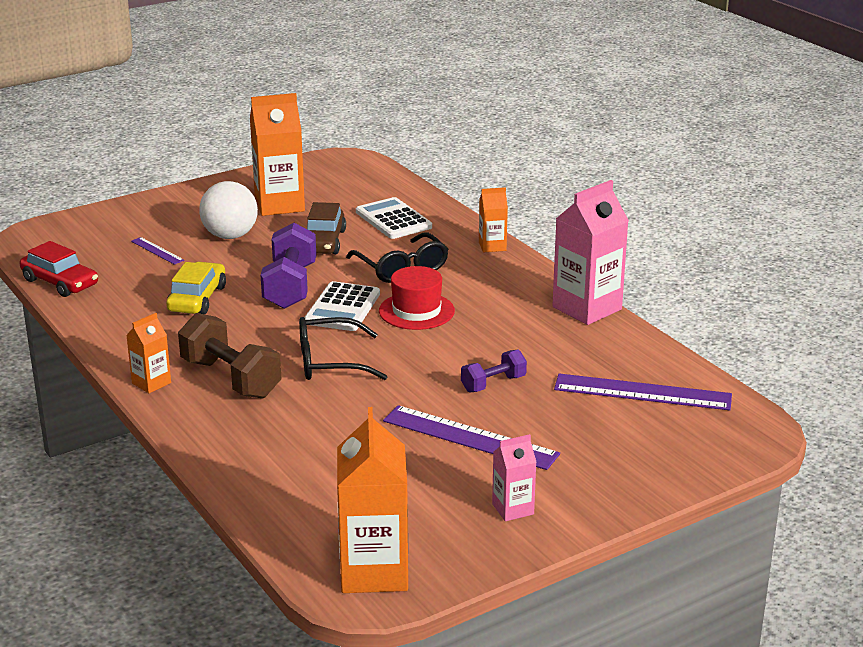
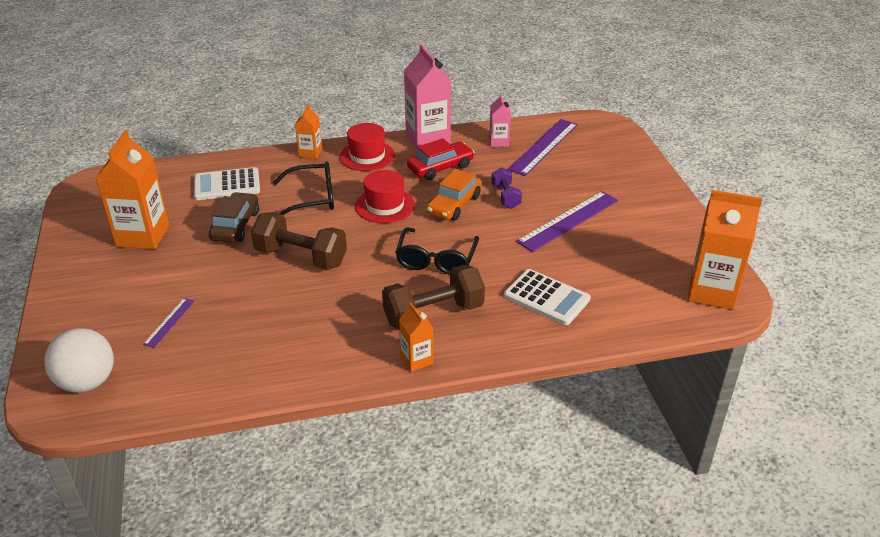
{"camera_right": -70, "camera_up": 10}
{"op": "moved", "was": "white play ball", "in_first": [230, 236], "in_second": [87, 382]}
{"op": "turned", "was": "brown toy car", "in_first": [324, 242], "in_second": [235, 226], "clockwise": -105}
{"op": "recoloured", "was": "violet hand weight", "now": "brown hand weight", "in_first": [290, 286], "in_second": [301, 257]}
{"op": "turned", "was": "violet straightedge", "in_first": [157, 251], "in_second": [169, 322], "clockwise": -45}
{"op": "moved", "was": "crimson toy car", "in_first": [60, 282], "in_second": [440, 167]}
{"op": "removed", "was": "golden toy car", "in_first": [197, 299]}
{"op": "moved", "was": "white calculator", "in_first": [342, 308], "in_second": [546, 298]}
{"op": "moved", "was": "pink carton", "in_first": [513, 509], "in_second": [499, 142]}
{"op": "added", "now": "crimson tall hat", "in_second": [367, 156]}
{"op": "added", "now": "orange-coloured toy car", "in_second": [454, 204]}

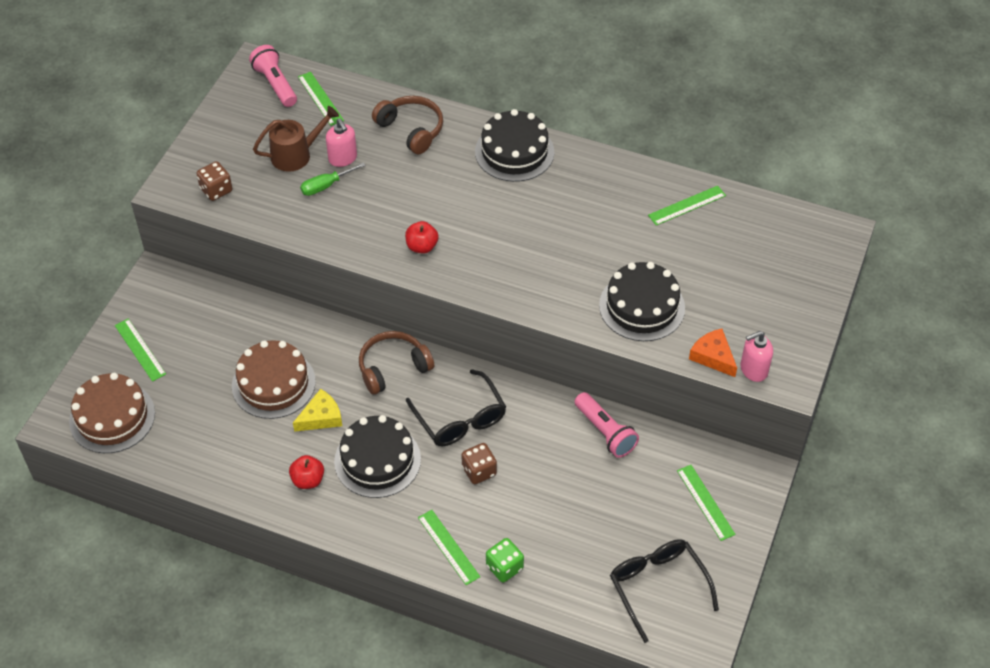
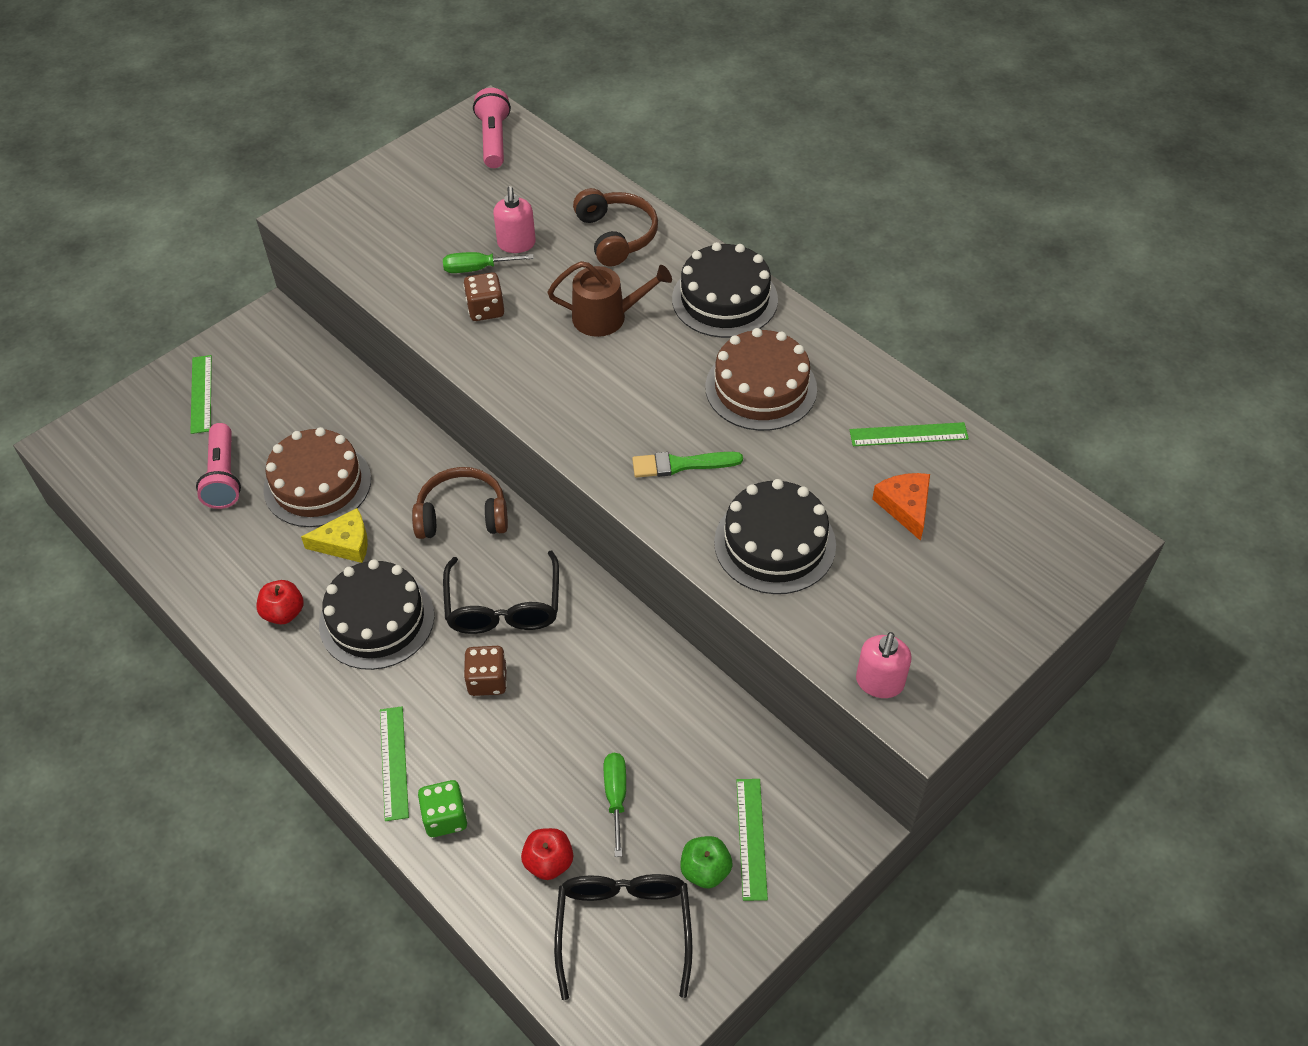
{"camera_right": 25, "camera_up": 0}
{"op": "removed", "was": "green straightedge", "in_first": [320, 98]}
{"op": "moved", "was": "brown sprinkling can", "in_first": [295, 155], "in_second": [606, 317]}
{"op": "moved", "was": "brown game die", "in_first": [216, 190], "in_second": [486, 309]}
{"op": "moved", "was": "crimson toy apple", "in_first": [422, 246], "in_second": [549, 862]}
{"op": "moved", "was": "orange-coloured piece of cheese", "in_first": [713, 356], "in_second": [905, 506]}
{"op": "turned", "was": "pink soap pump", "in_first": [753, 369], "in_second": [879, 682], "clockwise": -75}
{"op": "moved", "was": "brown gateau", "in_first": [112, 417], "in_second": [761, 388]}
{"op": "moved", "was": "pink torch", "in_first": [605, 432], "in_second": [223, 476]}
{"op": "added", "now": "green paintbrush", "in_second": [681, 464]}
{"op": "added", "now": "green flat screwdriver", "in_second": [616, 796]}
{"op": "added", "now": "green toy apple", "in_second": [705, 870]}

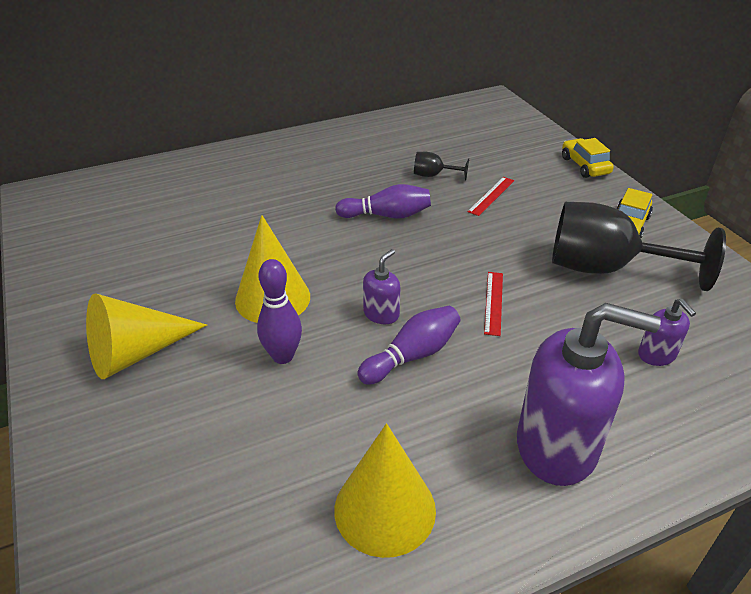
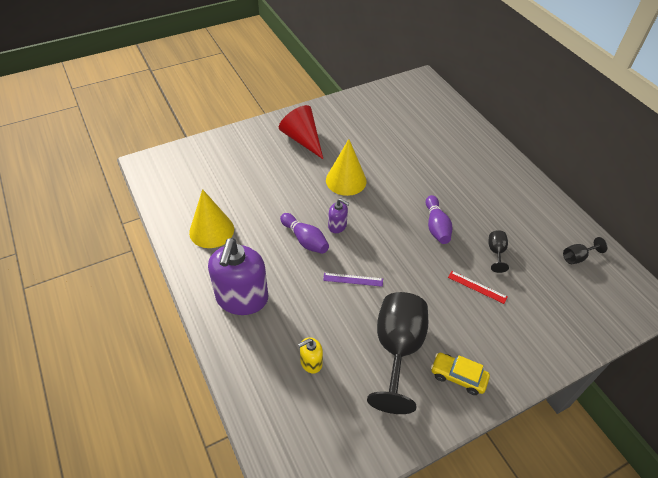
{"camera_right": 85, "camera_up": 10}
{"op": "removed", "was": "golden toy car", "in_first": [584, 166]}
{"op": "removed", "was": "violet tenpin", "in_first": [283, 356]}
{"op": "recoloured", "was": "crimson straightedge", "now": "violet straightedge", "in_first": [493, 302], "in_second": [353, 279]}
{"op": "recoloured", "was": "golden cone", "now": "crimson cone", "in_first": [136, 353], "in_second": [302, 139]}
{"op": "recoloured", "was": "violet soap pump", "now": "golden soap pump", "in_first": [657, 355], "in_second": [311, 362]}
{"op": "added", "now": "jet-black wine glass", "in_second": [577, 257]}

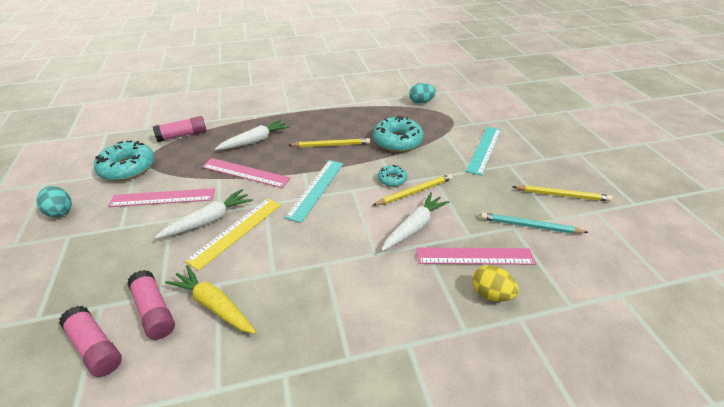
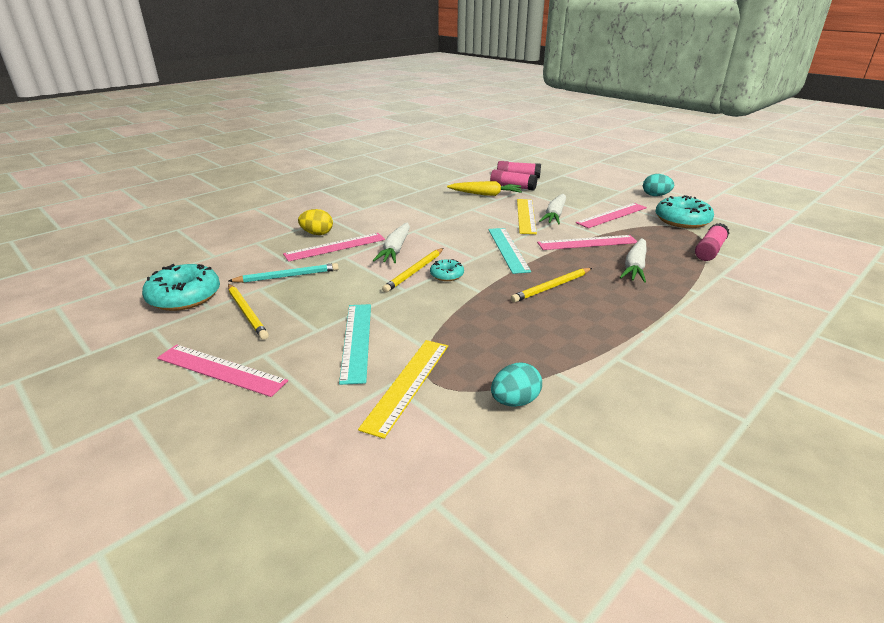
{"camera_right": 150, "camera_up": -10}
{"op": "moved", "was": "teal donut", "in_first": [397, 141], "in_second": [184, 297]}
{"op": "turned", "was": "golden lead pencil", "in_first": [561, 195], "in_second": [247, 312], "clockwise": -105}
{"op": "added", "now": "golden straightedge", "in_second": [407, 384]}
{"op": "added", "now": "pink straightedge", "in_second": [221, 370]}

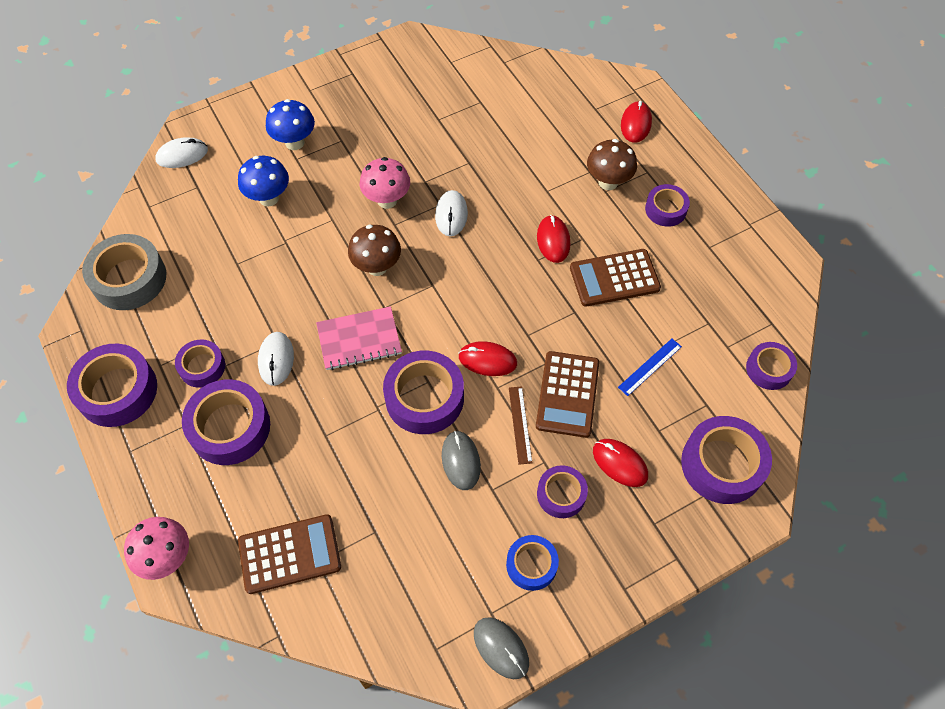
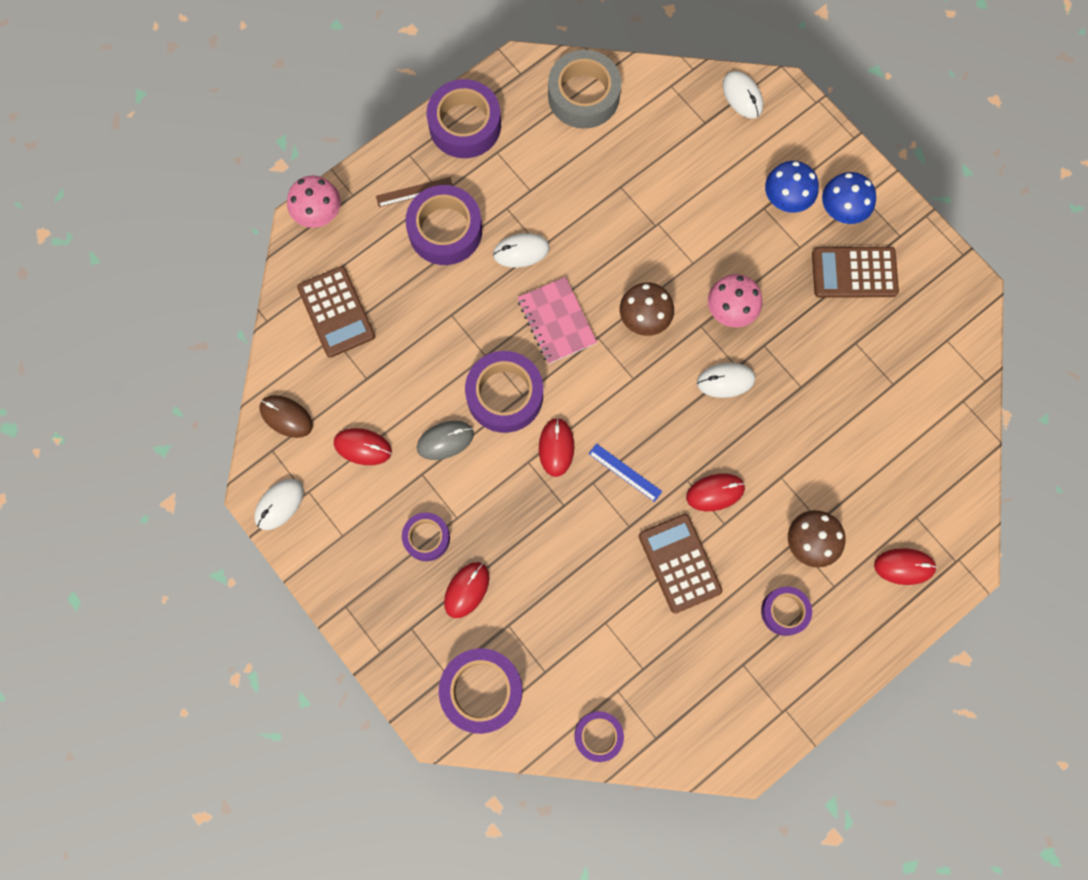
{"camera_right": 80, "camera_up": 15}
{"op": "moved", "was": "royal blue toadstool", "in_first": [269, 198], "in_second": [841, 212]}
{"op": "removed", "was": "violet roll of tape", "in_first": [202, 367]}
{"op": "moved", "was": "royal blue straightedge", "in_first": [650, 367], "in_second": [625, 472]}
{"op": "moved", "was": "brown calculator", "in_first": [567, 394], "in_second": [854, 273]}
{"op": "moved", "was": "brown straightedge", "in_first": [520, 424], "in_second": [414, 192]}
{"op": "removed", "was": "royal blue roll of tape", "in_first": [531, 565]}
{"op": "recoloured", "was": "grey PC mouse", "now": "white PC mouse", "in_first": [501, 648], "in_second": [279, 504]}
{"op": "added", "now": "brown PC mouse", "in_second": [286, 417]}
{"op": "added", "now": "crimson PC mouse", "in_second": [363, 447]}

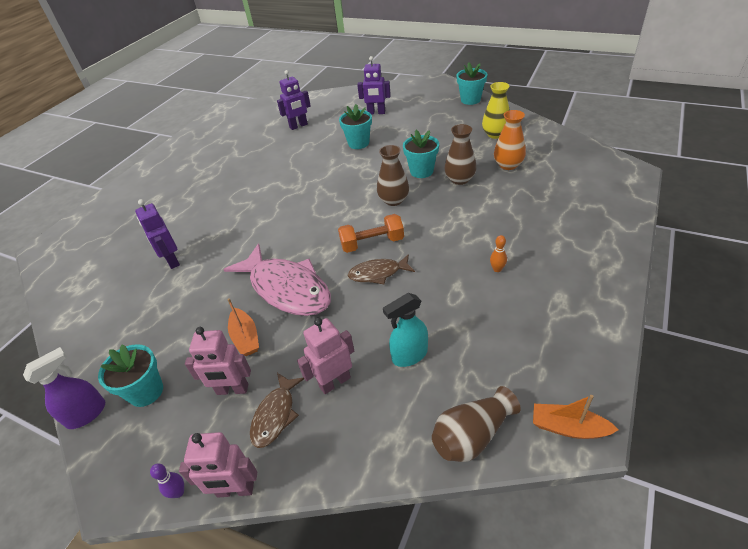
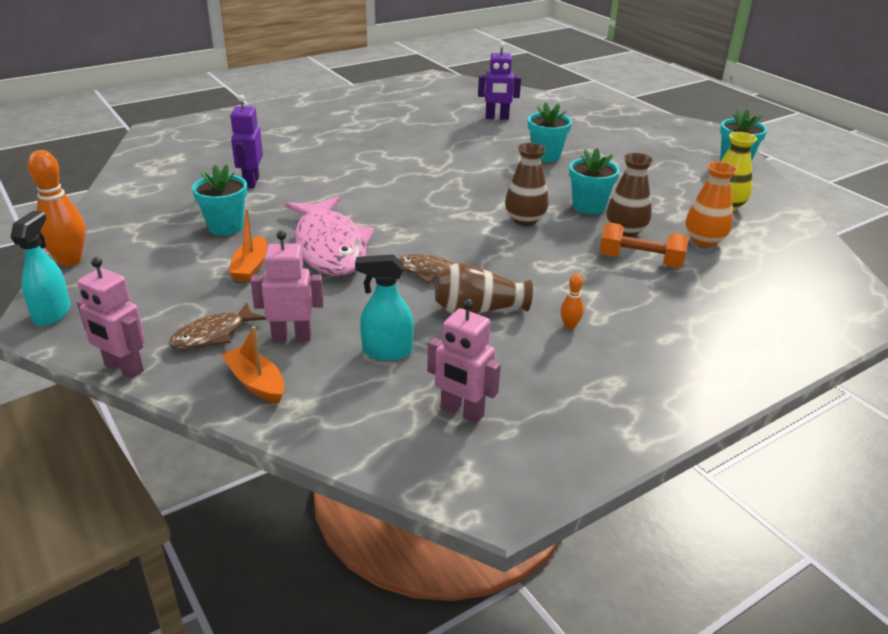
{"camera_right": 25, "camera_up": -10}
{"op": "removed", "was": "violet robot figure", "in_first": [376, 113]}
{"op": "moved", "was": "orange-coloured hand weight", "in_first": [372, 243], "in_second": [640, 261]}
{"op": "moved", "was": "pink robot figure", "in_first": [232, 389], "in_second": [461, 412]}
{"op": "moved", "was": "teal plant pot", "in_first": [146, 391], "in_second": [225, 227]}
{"op": "replaced", "was": "violet sprayer", "now": "orange-coloured tenpin", "in_first": [87, 414], "in_second": [70, 260]}
{"op": "moved", "was": "brown tall vase", "in_first": [472, 435], "in_second": [477, 310]}
{"op": "moved", "was": "orange-coloured sailboat", "in_first": [568, 427], "in_second": [256, 383]}
{"op": "removed", "was": "violet tenpin", "in_first": [178, 492]}
{"op": "added", "now": "teal sprayer", "in_second": [52, 313]}

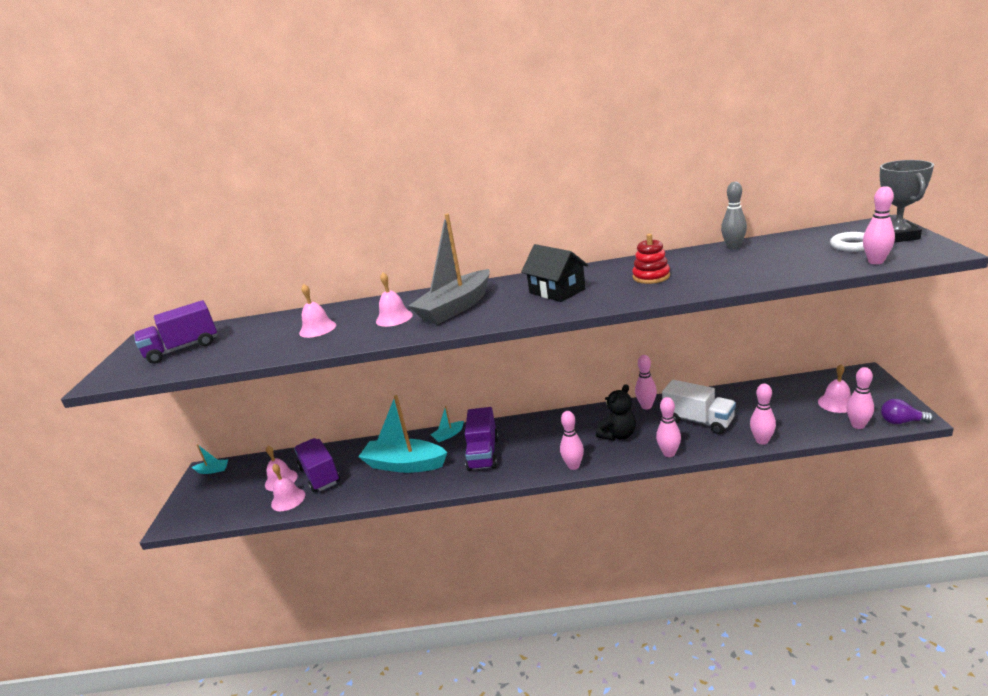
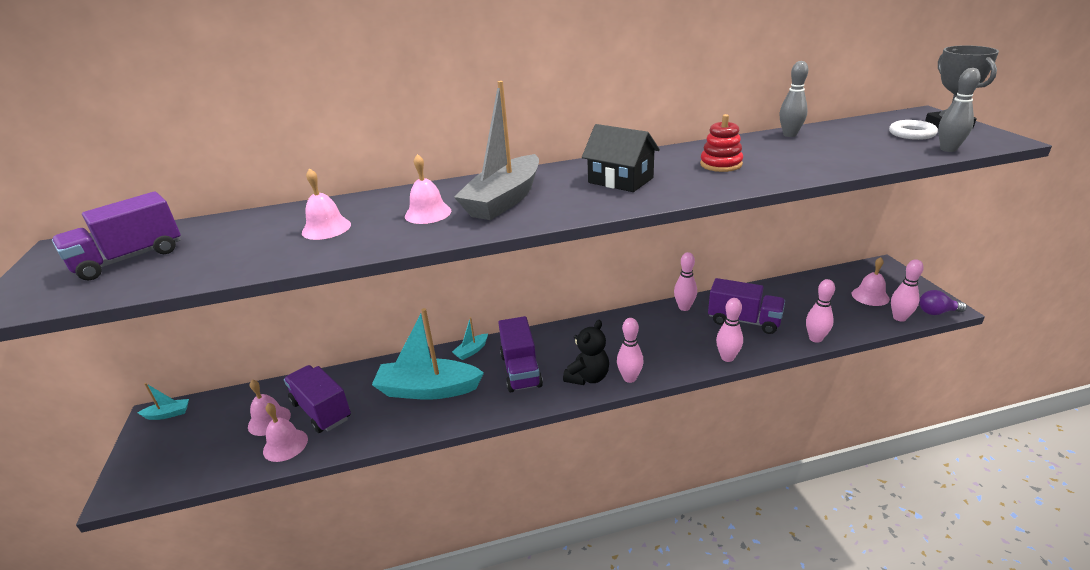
{"camera_right": -15, "camera_up": 5}
{"op": "recoloured", "was": "pink tenpin", "now": "grey tenpin", "in_first": [875, 261], "in_second": [948, 149]}
{"op": "recoloured", "was": "white toy truck", "now": "violet toy truck", "in_first": [698, 421], "in_second": [744, 321]}
{"op": "moved", "was": "jet-black teddy bear", "in_first": [618, 435], "in_second": [588, 377]}

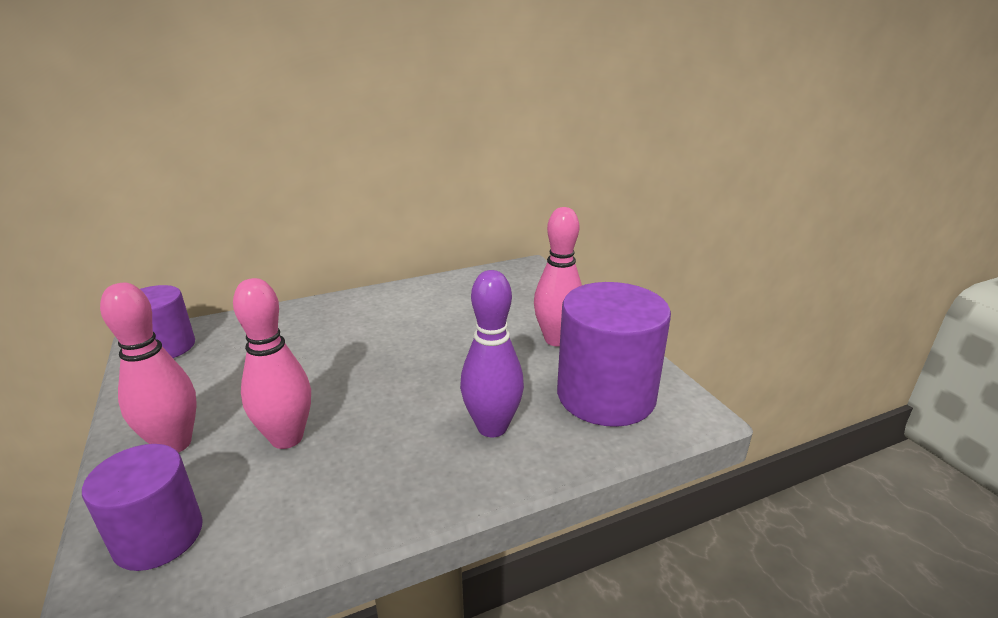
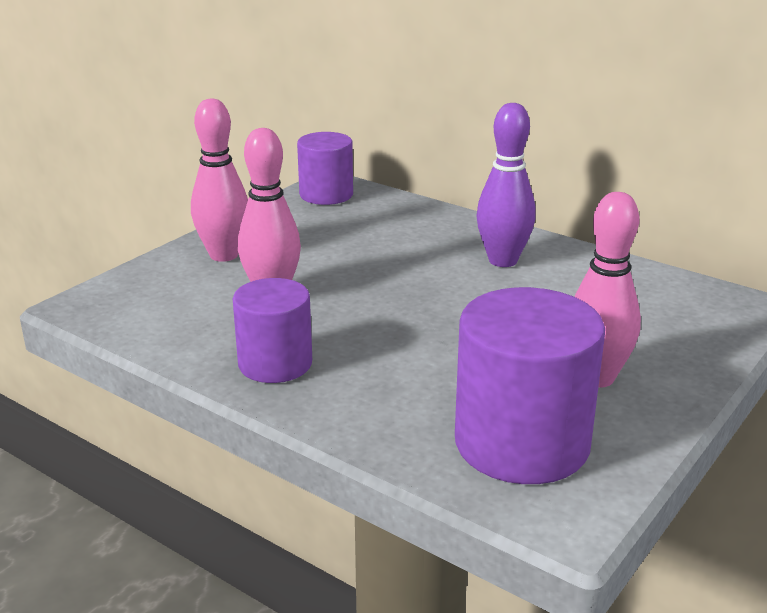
{"camera_right": 60, "camera_up": 0}
{"op": "moved", "was": "violet tenpin", "in_first": [492, 427], "in_second": [503, 260]}
{"op": "moved", "was": "violet cylinder shape", "in_first": [158, 536], "in_second": [275, 363]}

